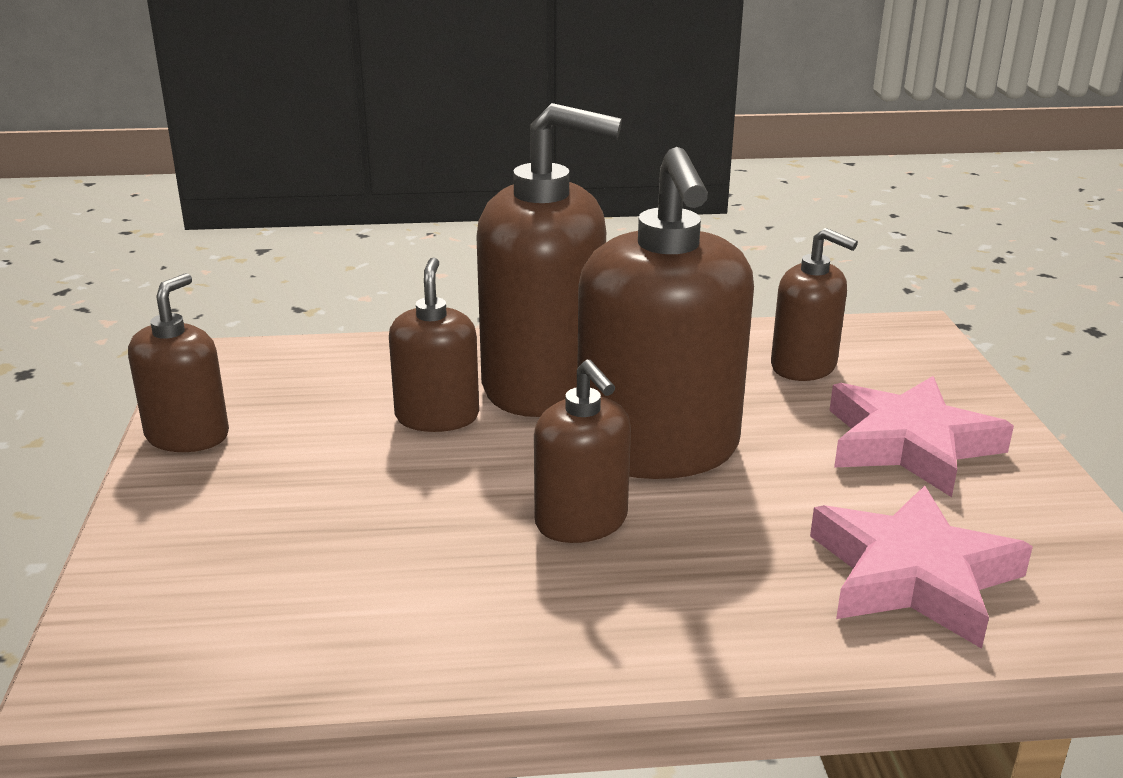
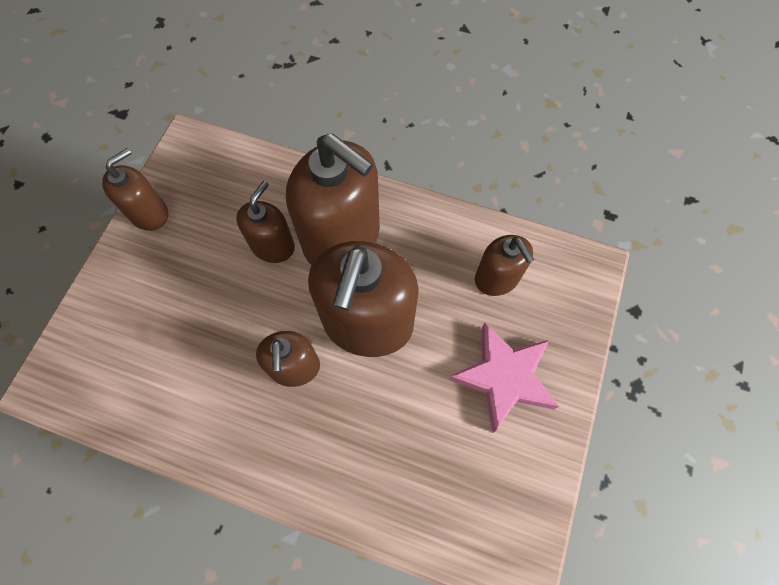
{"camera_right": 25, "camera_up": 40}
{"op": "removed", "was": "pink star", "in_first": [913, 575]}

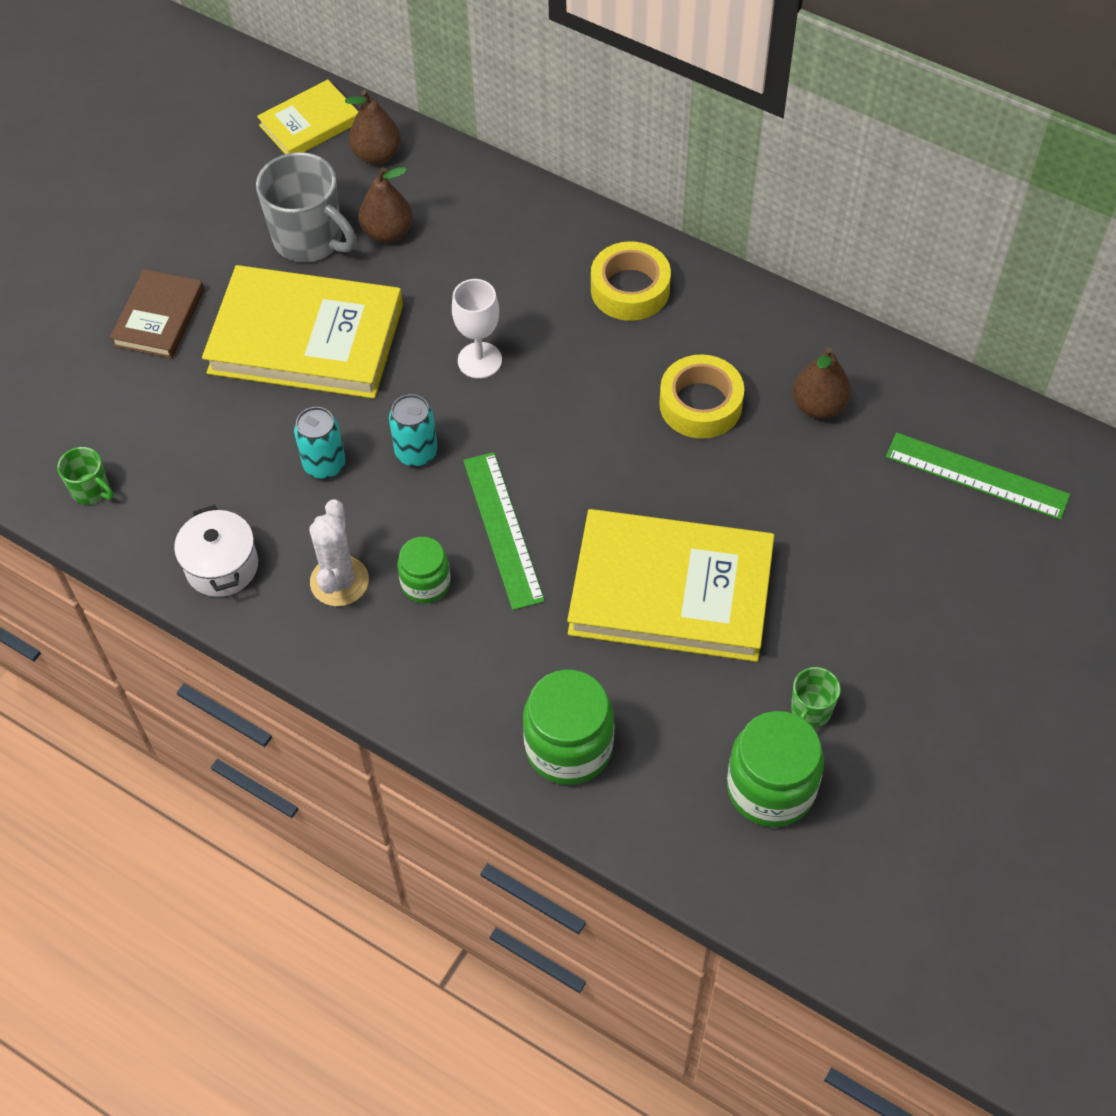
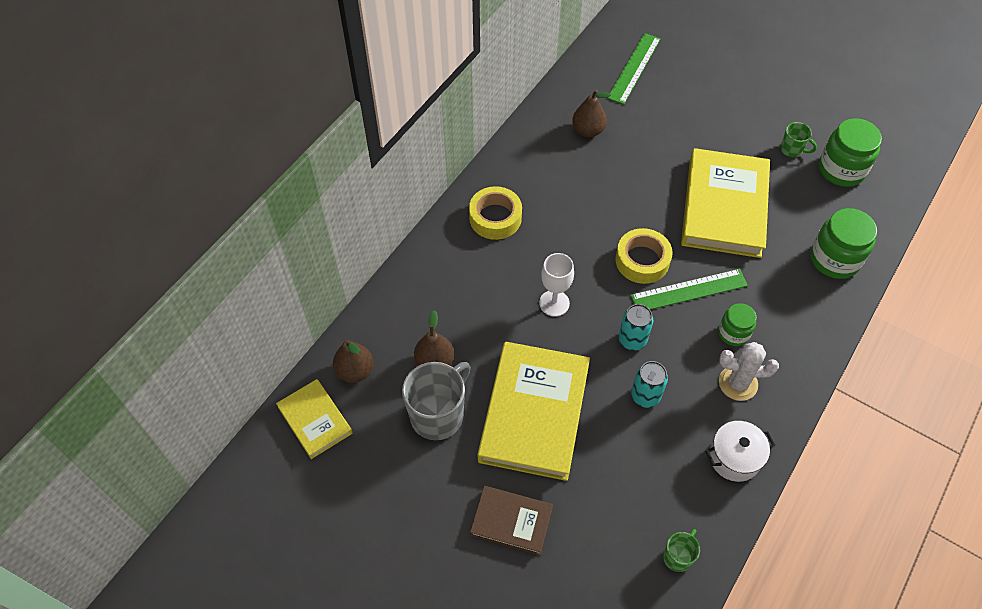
{"camera_right": -90, "camera_up": 0}
{"op": "moved", "was": "golden roll of tape", "in_first": [700, 404], "in_second": [642, 260]}

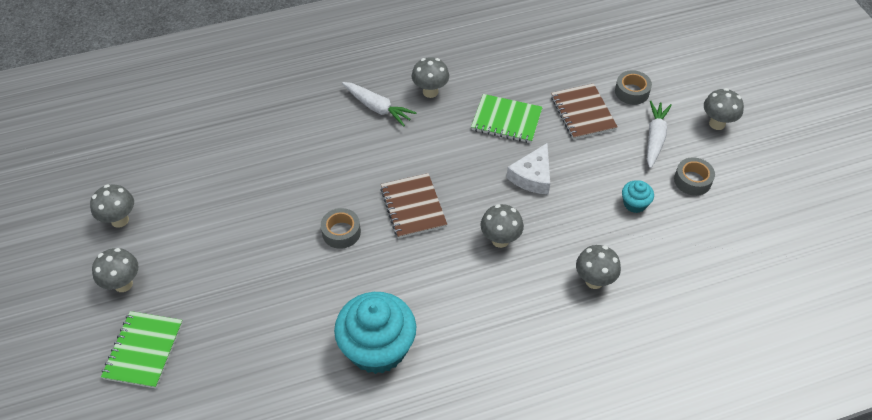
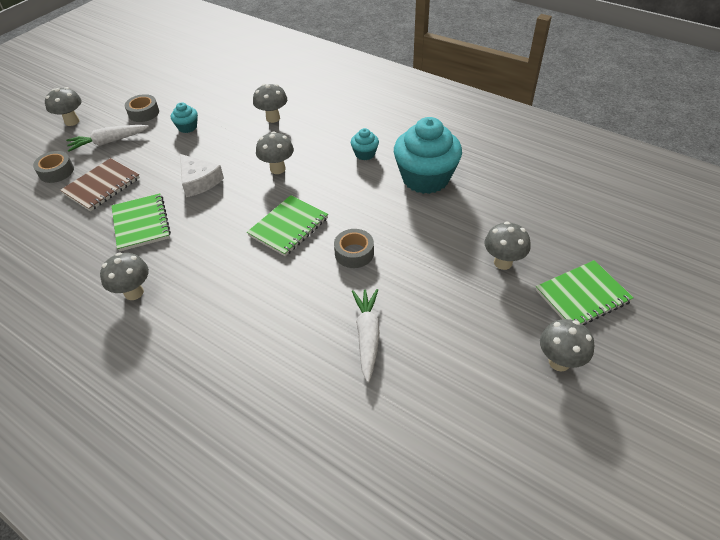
{"camera_right": -125, "camera_up": -5}
{"op": "moved", "was": "white toy carrot", "in_first": [377, 108], "in_second": [367, 336]}
{"op": "turned", "was": "white piece of cheese", "in_first": [532, 176], "in_second": [199, 181], "clockwise": 60}
{"op": "recoloured", "was": "brown notepad", "now": "green notepad", "in_first": [413, 207], "in_second": [288, 227]}
{"op": "moved", "was": "grey toadstool", "in_first": [120, 220], "in_second": [503, 262]}
{"op": "added", "now": "teal muffin", "in_second": [365, 154]}

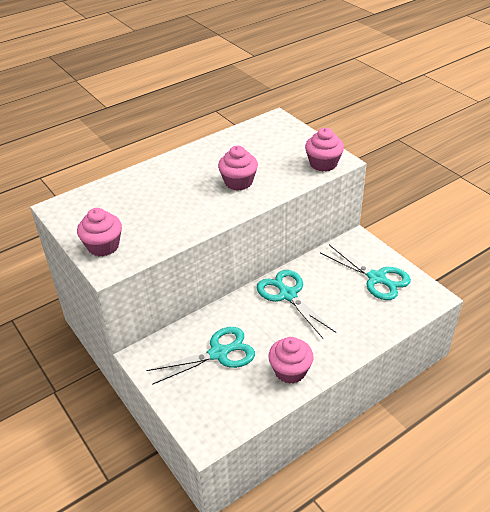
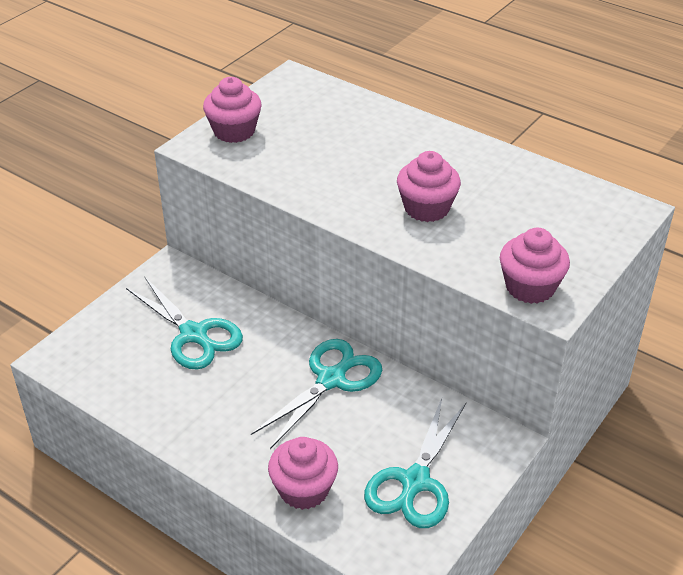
{"camera_right": 70, "camera_up": 0}
{"op": "moved", "was": "pink muffin", "in_first": [290, 371], "in_second": [304, 489]}

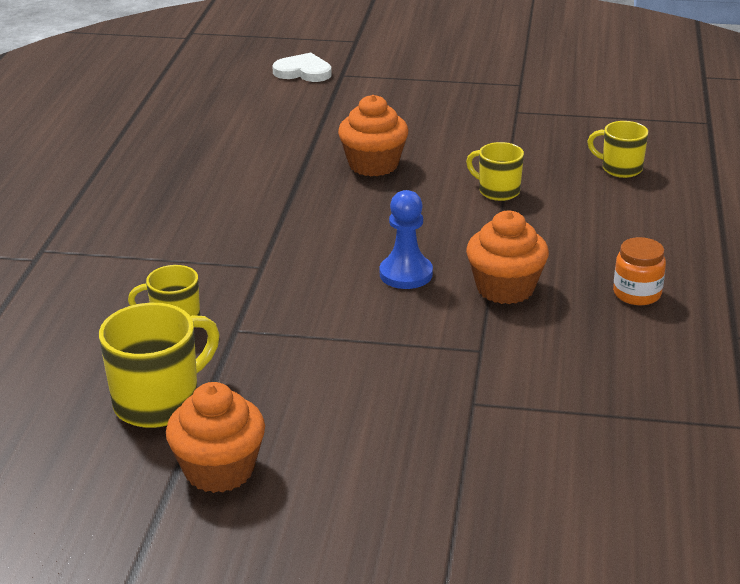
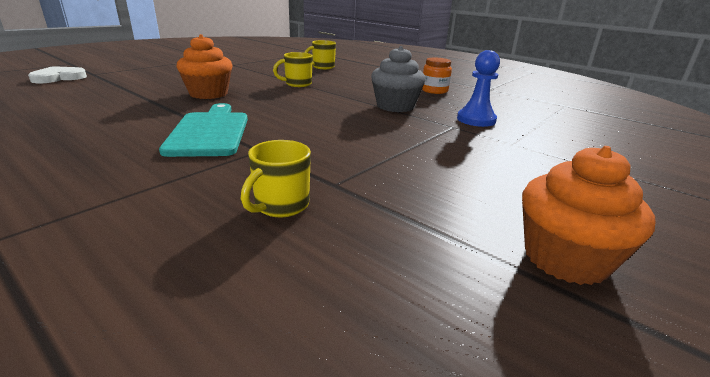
{"camera_right": -60, "camera_up": -5}
{"op": "moved", "was": "royal blue chess pawn", "in_first": [406, 274], "in_second": [476, 120]}
{"op": "recoloured", "was": "orange-coloured muffin", "now": "grey muffin", "in_first": [505, 288], "in_second": [395, 106]}
{"op": "removed", "was": "golden coffee mug", "in_first": [159, 402]}
{"op": "added", "now": "teal cutting board", "in_second": [210, 132]}

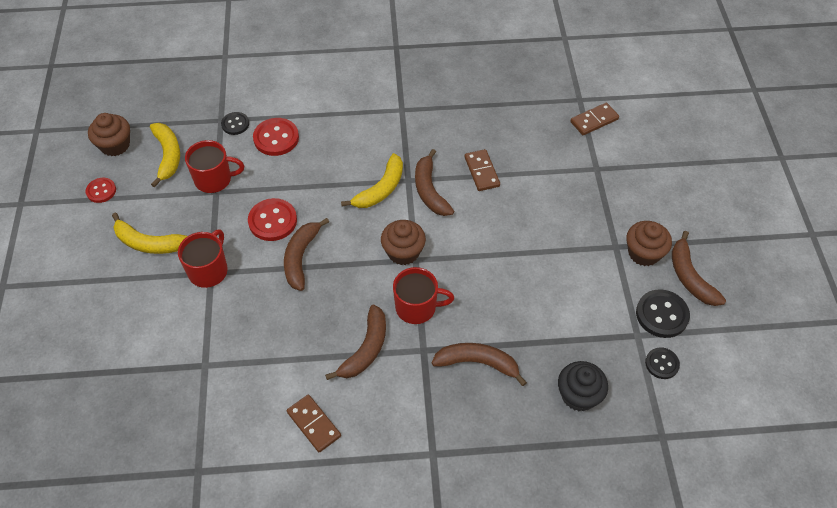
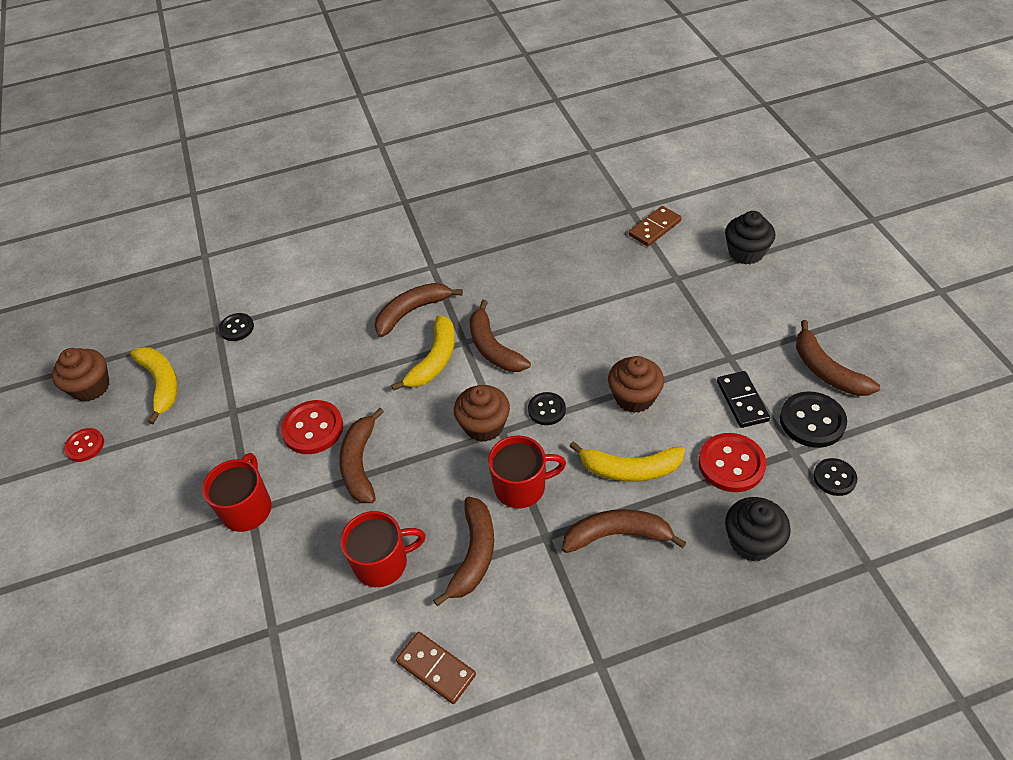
{"camera_right": -10, "camera_up": -5}
{"op": "moved", "was": "crimson button", "in_first": [276, 138], "in_second": [731, 464]}
{"op": "moved", "was": "crimson coffee mug", "in_first": [214, 179], "in_second": [383, 563]}
{"op": "removed", "was": "brown domino piece", "in_first": [481, 172]}
{"op": "moved", "was": "golden banana", "in_first": [148, 243], "in_second": [630, 469]}
{"op": "moved", "was": "brown muffin", "in_first": [644, 253], "in_second": [634, 397]}
{"op": "added", "now": "jet-black muffin", "in_second": [746, 252]}
{"op": "added", "now": "brown banana", "in_second": [411, 312]}
{"op": "added", "now": "jet-black domino piece", "in_second": [742, 401]}
{"op": "added", "now": "jet-black button", "in_second": [546, 409]}

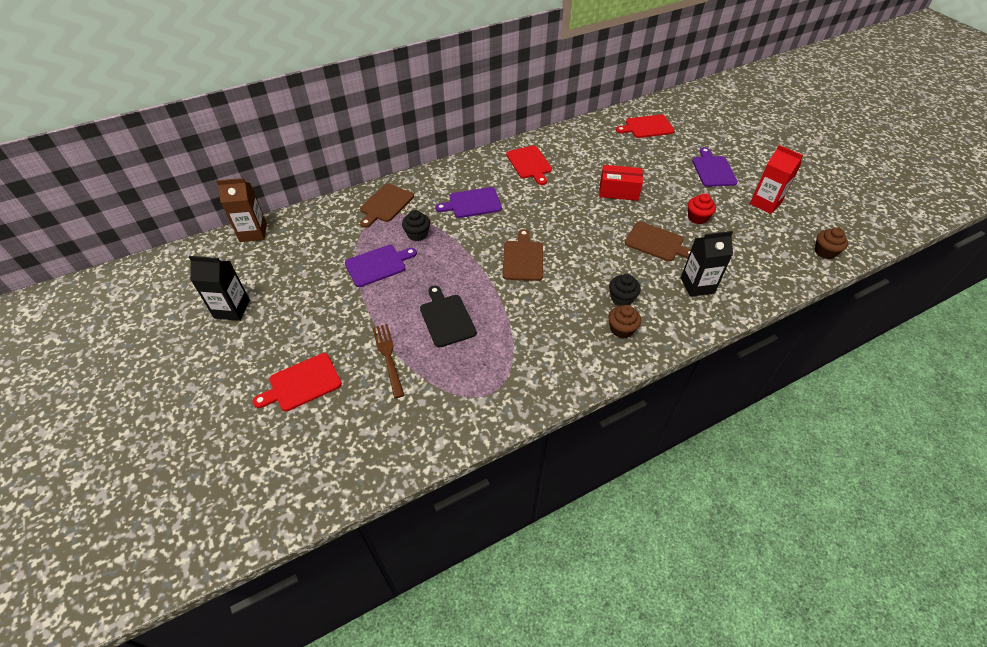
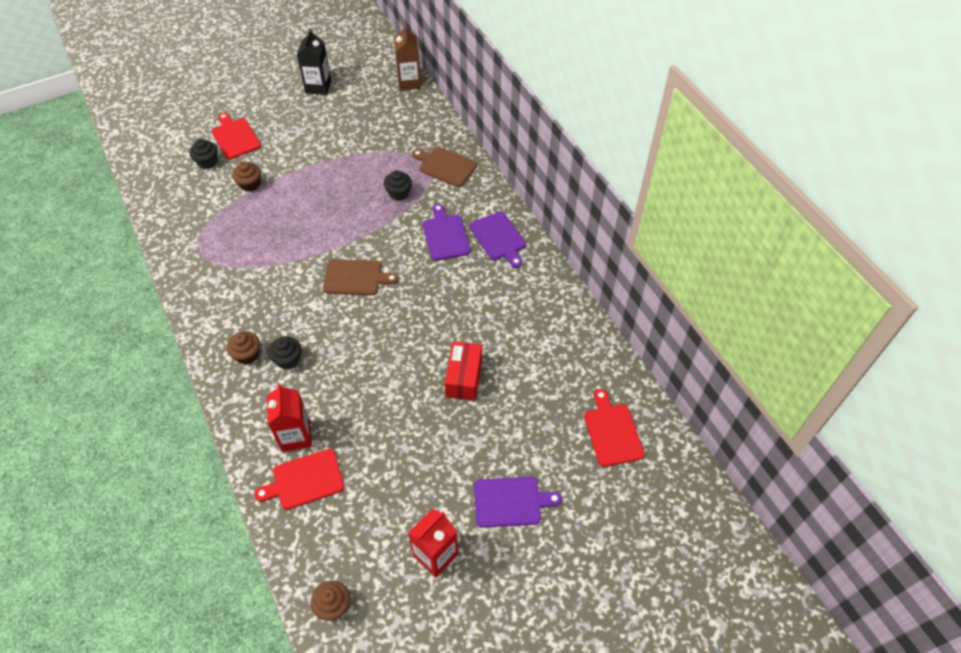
{"camera_right": 90, "camera_up": 5}
{"op": "moved", "was": "crimson cutting board", "in_first": [529, 164], "in_second": [304, 480]}
{"op": "removed", "was": "crimson muffin", "in_first": [697, 218]}
{"op": "removed", "was": "brown cutting board", "in_first": [656, 243]}
{"op": "recoloured", "was": "jet-black carton", "now": "crimson carton", "in_first": [697, 285], "in_second": [296, 436]}
{"op": "moved", "was": "violet cutting board", "in_first": [378, 265], "in_second": [498, 238]}
{"op": "removed", "was": "jet-black cutting board", "in_first": [446, 318]}
{"op": "replaced", "was": "brown dinner fork", "now": "brown muffin", "in_first": [388, 357], "in_second": [250, 184]}
{"op": "added", "now": "jet-black muffin", "in_second": [207, 162]}

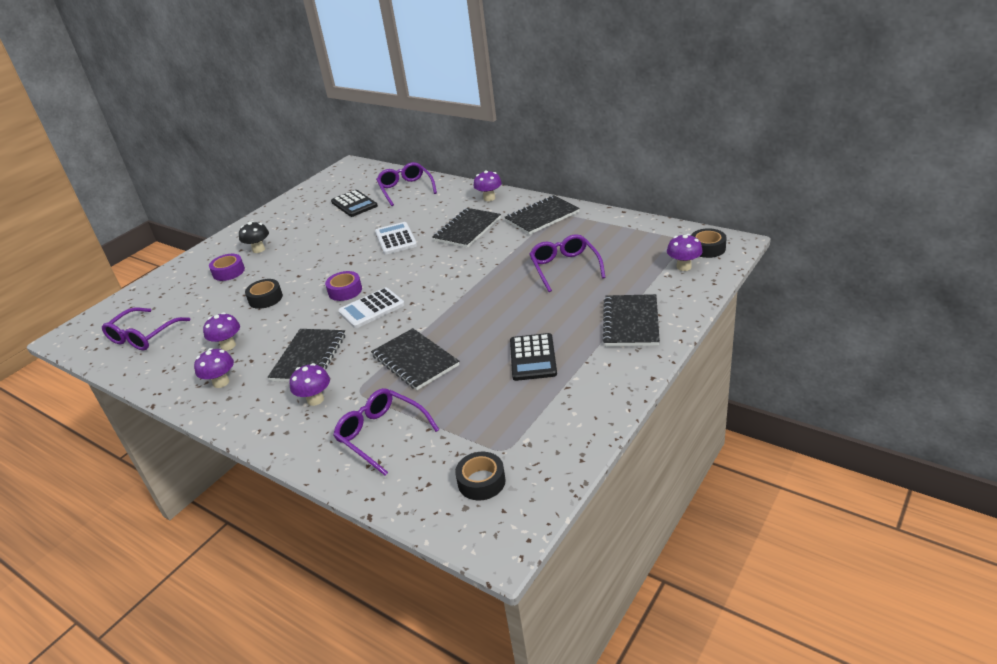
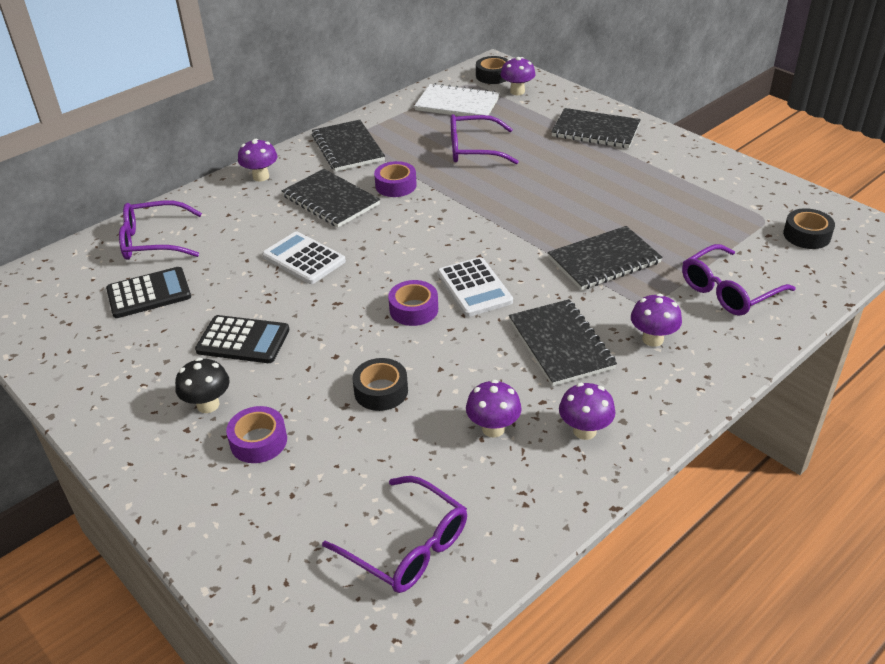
{"camera_right": -80, "camera_up": 5}
{"op": "turned", "was": "white calculator", "in_first": [396, 239], "in_second": [304, 259], "clockwise": 45}
{"op": "turned", "was": "jet-black notepad", "in_first": [309, 357], "in_second": [561, 344], "clockwise": 45}
{"op": "moved", "was": "jet-black calculator", "in_first": [533, 357], "in_second": [243, 340]}
{"op": "added", "now": "white notepad", "in_second": [457, 104]}
{"op": "added", "now": "violet roll of tape", "in_second": [396, 185]}

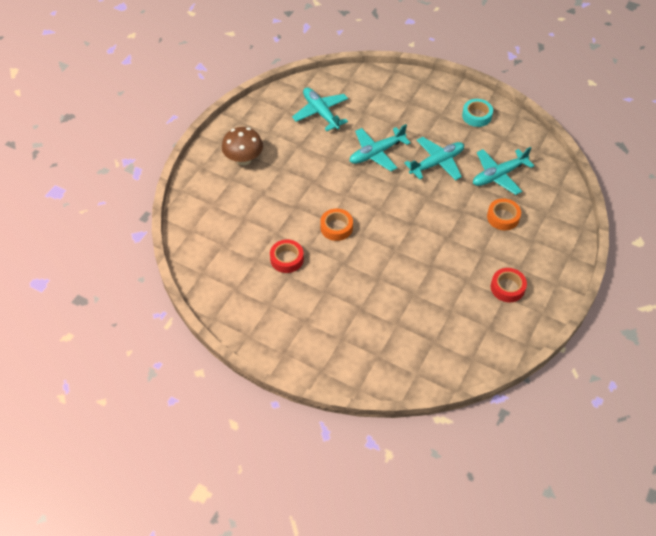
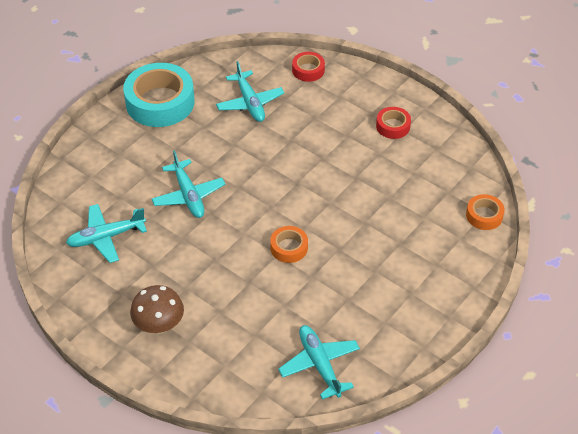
{"camera_right": -80, "camera_up": -5}
{"op": "resized", "was": "teal roll of tape", "in_first": [476, 116], "in_second": [160, 102], "ratio": 2.06}
{"op": "moved", "was": "teal toy plane", "in_first": [437, 163], "in_second": [319, 364]}
{"op": "moved", "was": "orange-coloured roll of tape", "in_first": [503, 217], "in_second": [484, 215]}
{"op": "moved", "was": "crimson roll of tape", "in_first": [287, 259], "in_second": [308, 70]}

